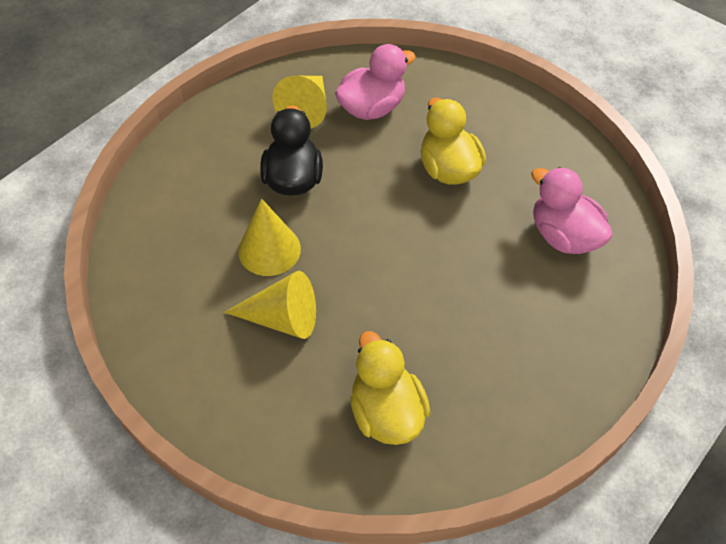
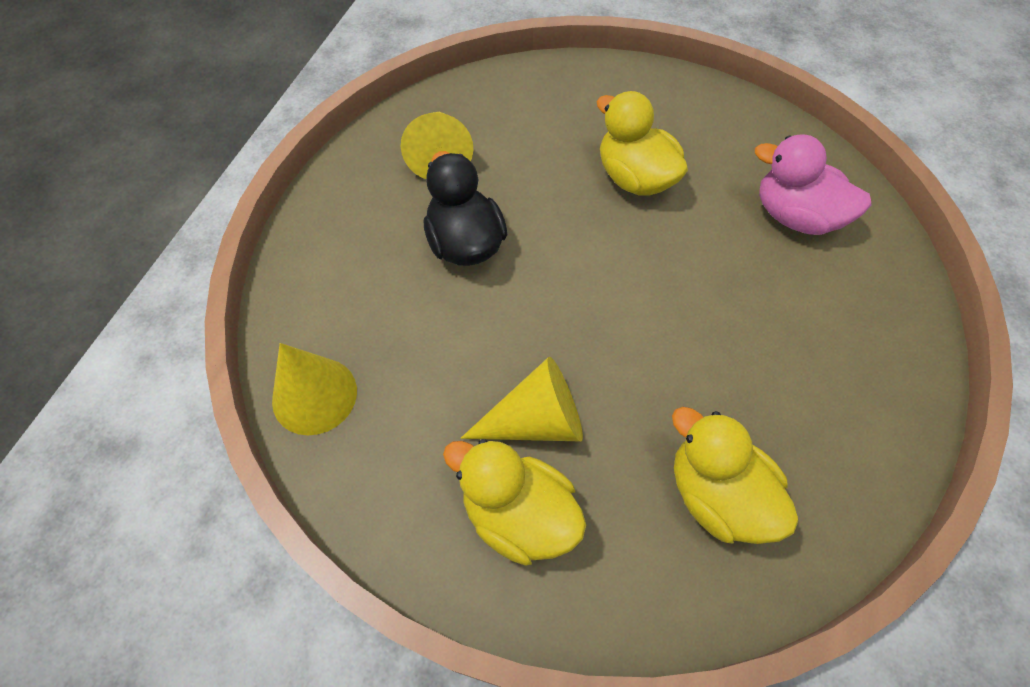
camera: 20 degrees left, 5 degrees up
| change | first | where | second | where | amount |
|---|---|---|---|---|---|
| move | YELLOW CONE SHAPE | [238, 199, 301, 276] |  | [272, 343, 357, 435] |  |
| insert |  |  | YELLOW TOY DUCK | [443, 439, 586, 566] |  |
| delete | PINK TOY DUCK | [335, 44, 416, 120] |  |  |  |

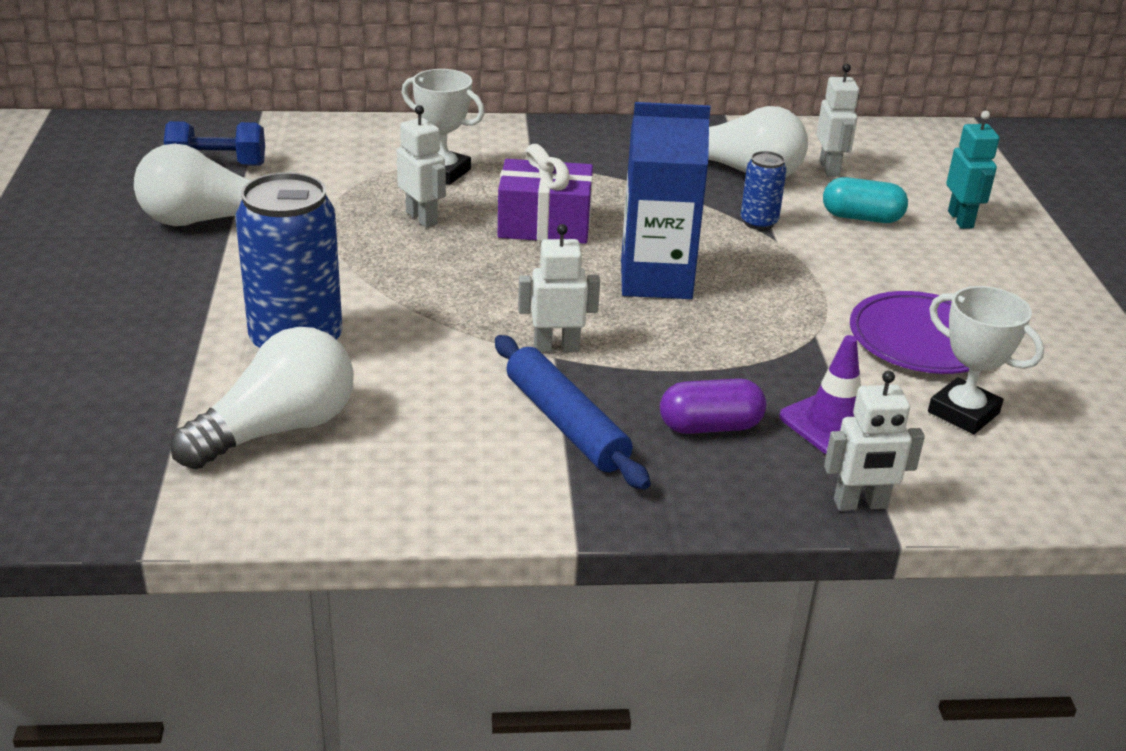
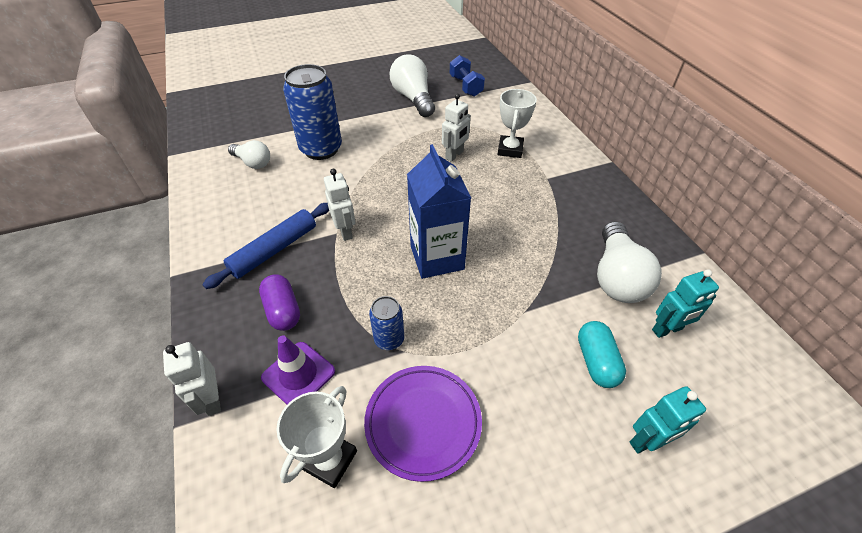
camera: 75 degrees right, 15 degrees up
| change | first | where | second | where | amount |
|---|---|---|---|---|---|
| resize | WHITE LIGHT BULB | [170, 327, 354, 469] |  | [228, 140, 270, 169] | x0.62 |
| move | ROYAL BLUE TIN | [741, 151, 787, 230] |  | [369, 296, 404, 350] |  |
| recolor | WHITE TOY ROBOT | [817, 64, 859, 177] | TURQUOISE TOY ROBOT | [652, 269, 719, 338] |  |
| delete | VIOLET PRESENT | [498, 144, 593, 244] |  |  |  |

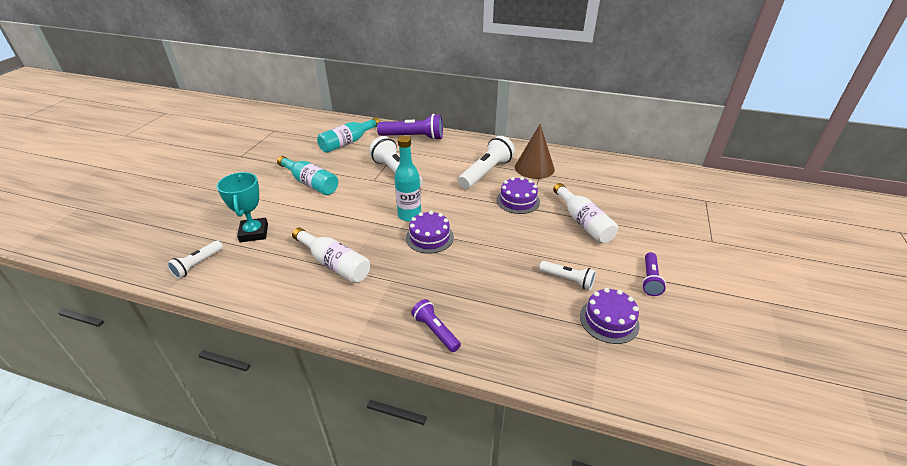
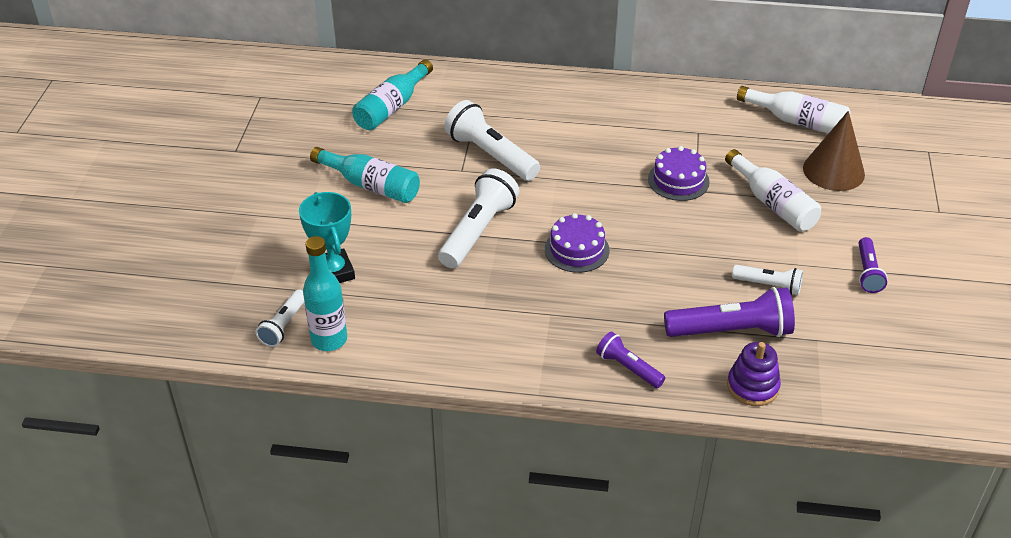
camera: 10 degrees left, 5 degrees up
| change | first | where | second | where | amount |
|---|---|---|---|---|---|
| move | TURQUOISE FLASK | [394, 136, 421, 222] |  | [303, 236, 347, 351] |  |
| move | WHITE TORCH | [458, 136, 515, 189] |  | [438, 168, 519, 269] |  |
| move | VIOLET TORCH | [377, 114, 443, 140] |  | [664, 287, 795, 337] |  |
| insert |  |  | VIOLET STACKING RINGS | [727, 342, 781, 406] |  |
| move | WHITE FLASK | [292, 227, 370, 283] |  | [737, 86, 851, 134] |  |
| move | DARK BROWN CONE SHAPE | [515, 124, 555, 179] |  | [803, 111, 865, 191] |  |
| delete | VIOLET LAYER CAKE | [580, 288, 640, 344] |  |  |  |

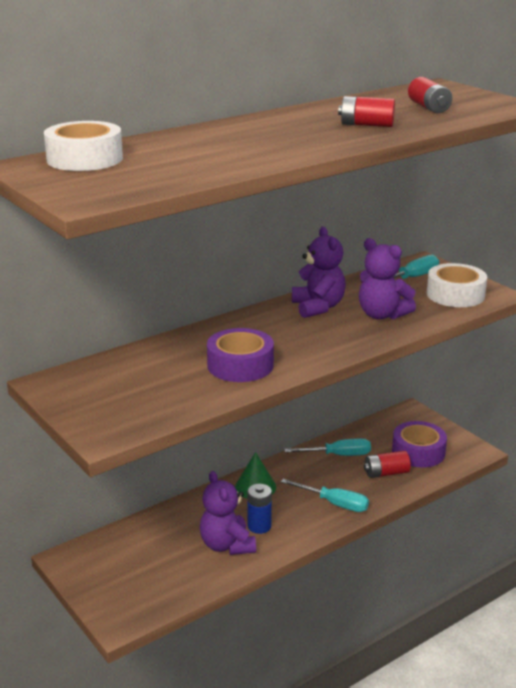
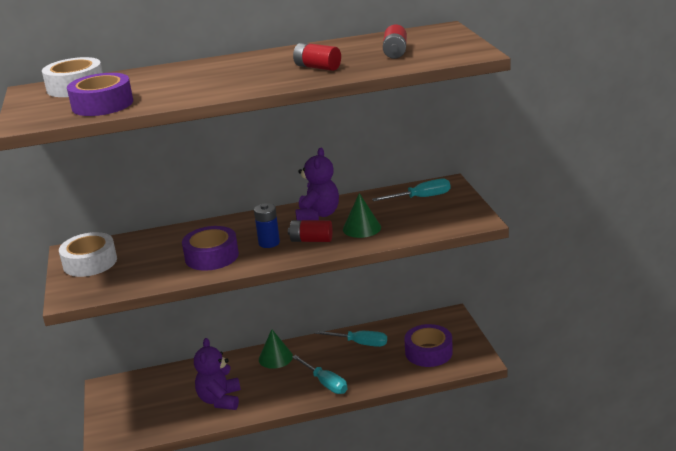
camera: 25 degrees right, 0 degrees up
| change | first | where | second | where | amount |
|---|---|---|---|---|---|
| move | WHITE TAPE | [427, 263, 487, 307] |  | [59, 232, 117, 277] |  |
| insert |  |  | VIOLET TAPE | [67, 73, 133, 116] |  |
| move | ROYAL BLUE AA BATTERY | [247, 484, 272, 534] |  | [254, 203, 280, 248] |  |
| move | RED AA BATTERY | [364, 451, 411, 478] |  | [288, 220, 333, 242] |  |
| replace | VIOLET STUFFED BEAR | [359, 238, 416, 320] | LEAF-GREEN CONE SHAPE | [343, 193, 381, 238] |  |

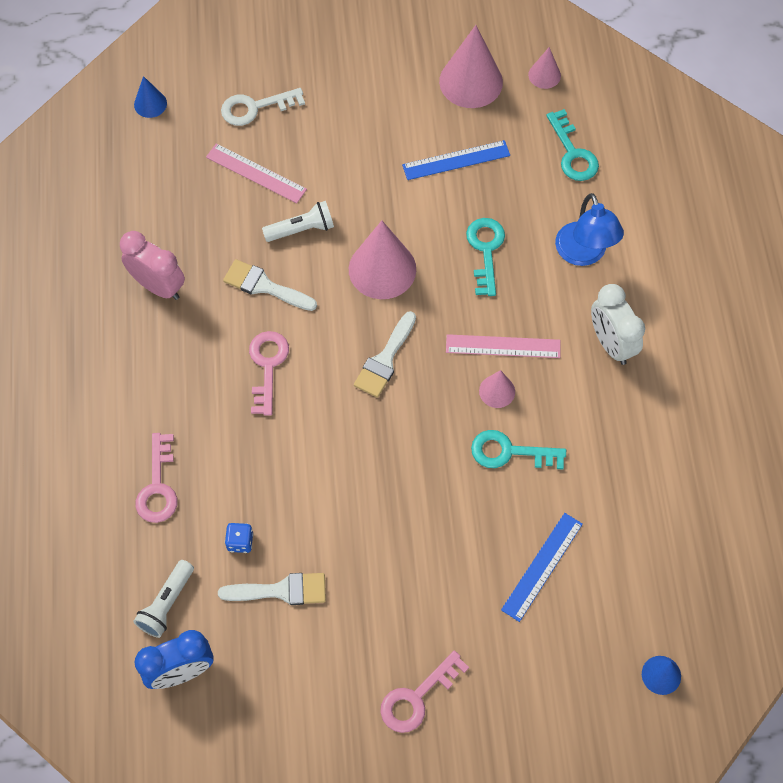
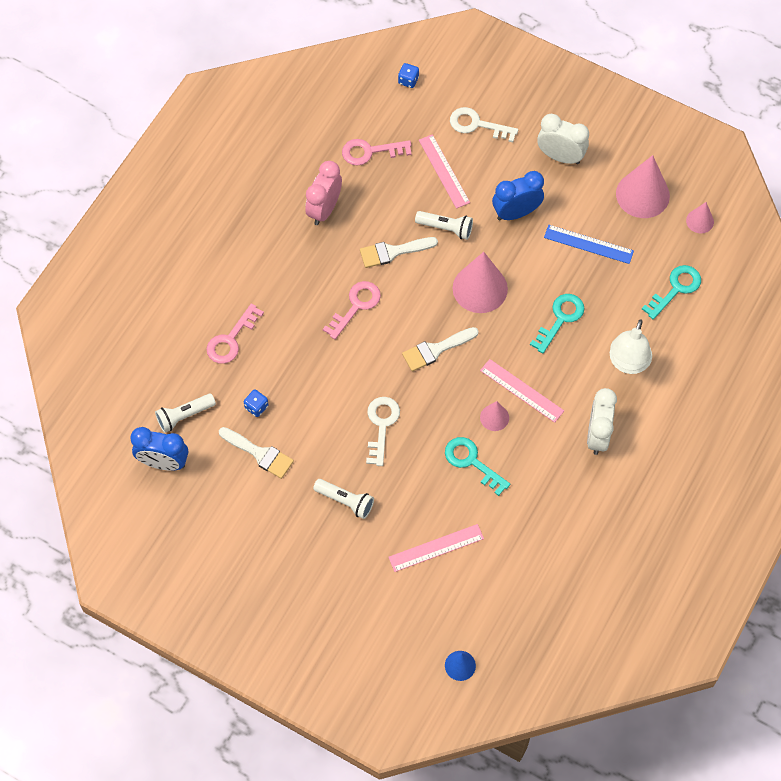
camera: 35 degrees right, 0 degrees up
| change | first | where | second | where | amount |
|---|---|---|---|---|---|
| rotate | PINK CLOCK | [120, 231, 185, 300] |  | [305, 161, 342, 225] | 135 degrees counterclockwise |
| insert |  |  | WHITE TORCH | [313, 479, 374, 519] |  |
| move | PINK LATCHKEY | [380, 651, 469, 733] |  | [342, 139, 412, 166] |  |
| rotate | WHITE PAINTBRUSH | [223, 259, 317, 311] |  | [360, 237, 438, 268] | 75 degrees counterclockwise |
| insert |  |  | WHITE LATCHKEY | [366, 397, 400, 466] |  |
| recolor | ROYAL BLUE STRAIGHTEDGE | [501, 513, 583, 622] | PINK STRAIGHTEDGE | [388, 524, 484, 572] |  |
| replace | ROYAL BLUE CONE SHAPE | [134, 76, 167, 118] | ROYAL BLUE DICE | [398, 63, 419, 88] |  |
| insert |  |  | ROYAL BLUE CLOCK | [492, 171, 544, 220] |  |
| insert |  |  | WHITE CLOCK | [537, 114, 589, 164] |  |
| recolor | ROYAL BLUE LAMP | [555, 193, 624, 266] | WHITE LAMP | [610, 319, 652, 374] |  |
| rotate | TURQUOISE LATCHKEY | [546, 109, 599, 181] |  | [642, 265, 701, 320] | 150 degrees counterclockwise |

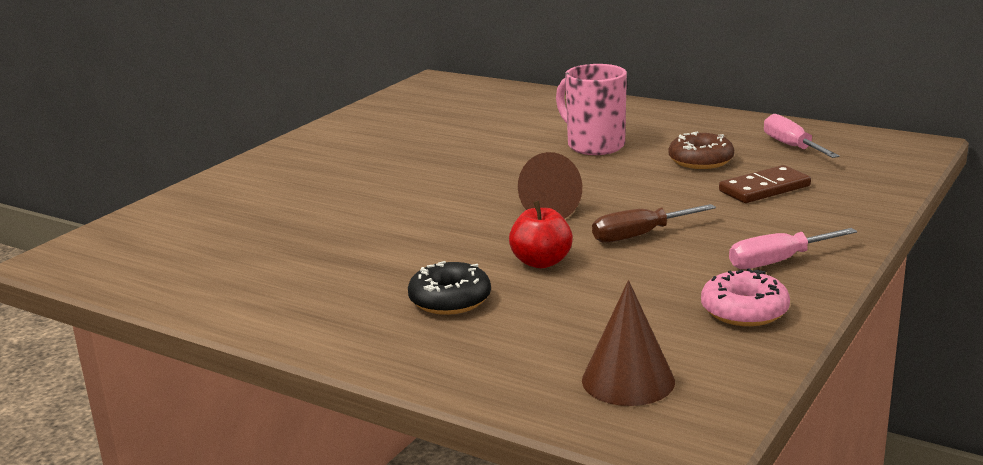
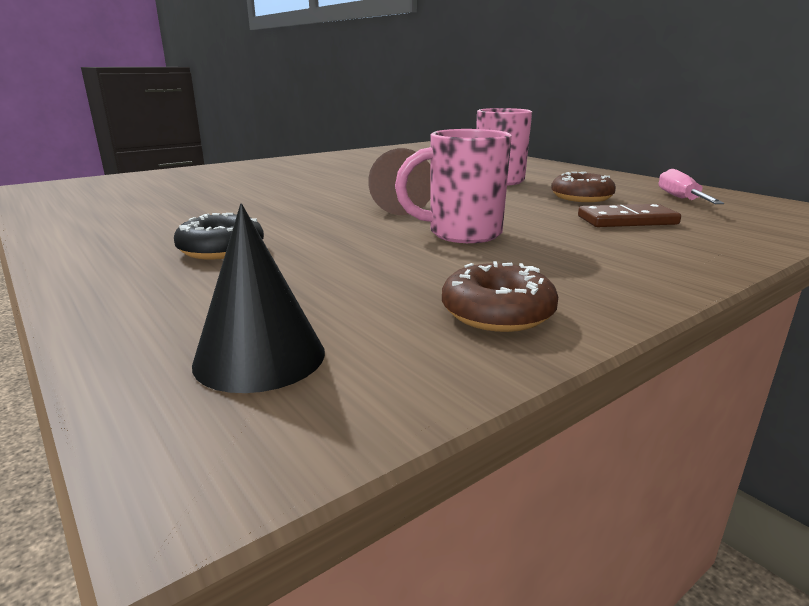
camera: 20 degrees right, 0 degrees up
| change | first | where | second | where | amount |
|---|---|---|---|---|---|
| recolor | DARK BROWN CONE SHAPE | [582, 280, 675, 406] | JET-BLACK CONE SHAPE | [192, 203, 325, 393] |  |
| replace | DARK BROWN FLAT SCREWDRIVER | [592, 204, 716, 243] | PINK MUG | [395, 129, 512, 243] |  |
| recolor | PINK DONUT | [701, 269, 790, 326] | DARK BROWN DONUT | [442, 261, 558, 332] |  |
| delete | RED APPLE FRUIT | [509, 201, 573, 268] |  |  |  |
| delete | PINK FLAT SCREWDRIVER | [729, 228, 857, 269] |  |  |  |

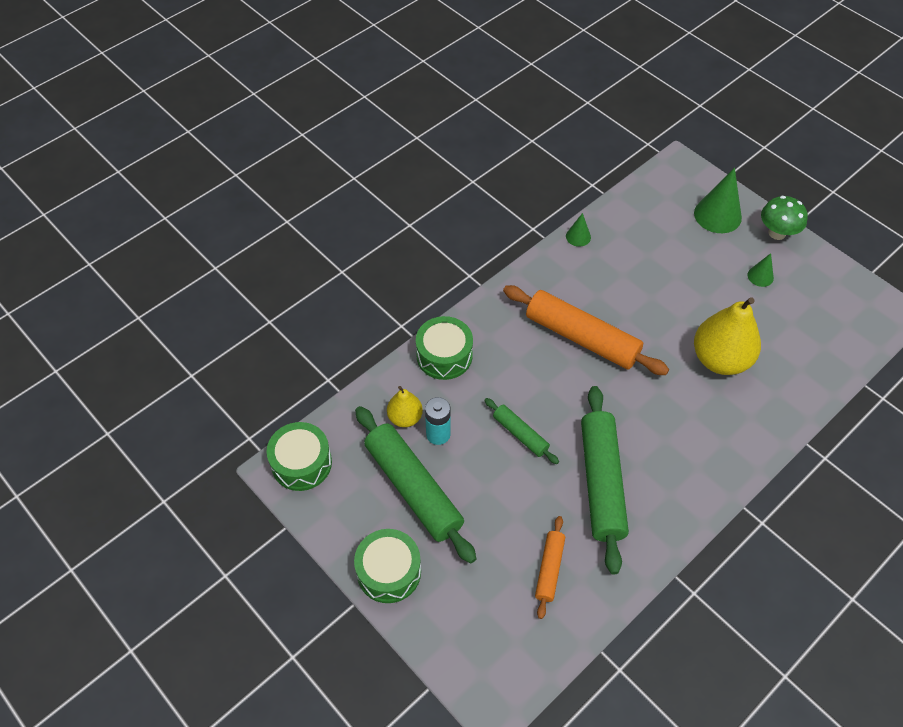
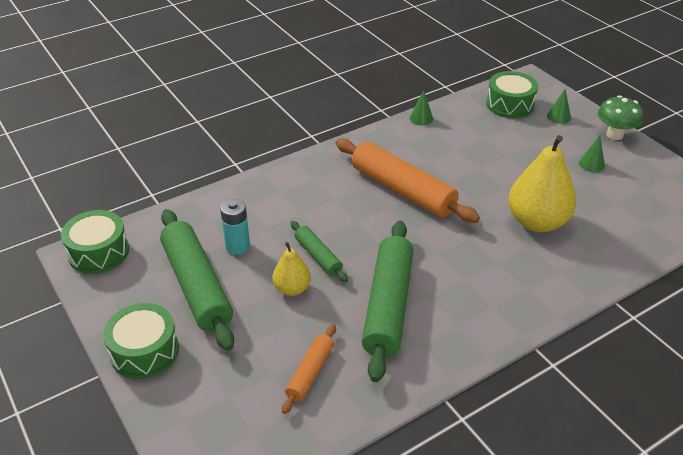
camera: 10 degrees right, 15 degrees down
| change | first | where | second | where | amount |
|---|---|---|---|---|---|
| move | YELLOW PEAR | [387, 386, 423, 427] |  | [272, 242, 311, 296] |  |
| move | LEAF-GREEN TOY DRUM | [416, 316, 473, 380] |  | [486, 71, 538, 118] |  |
| resize | LEAF-GREEN CONE SHAPE | [694, 168, 742, 233] |  | [547, 89, 571, 124] | x0.52 |

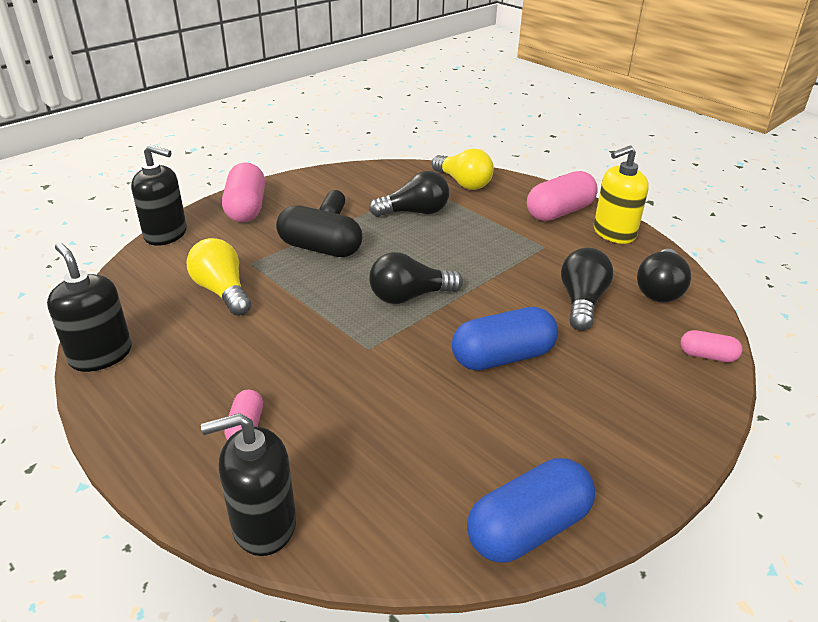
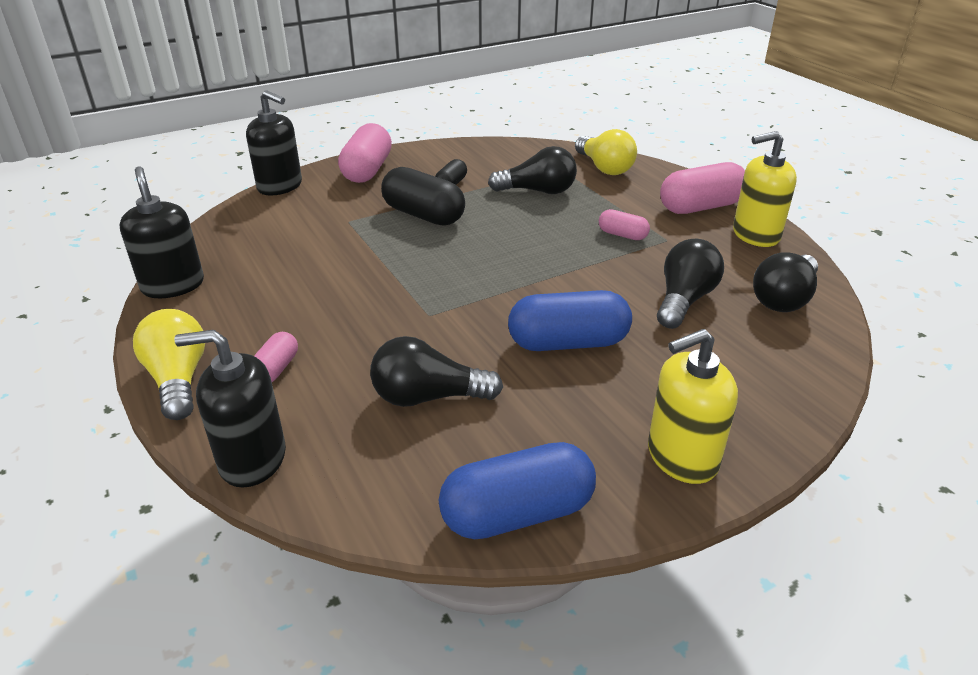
camera: 15 degrees right, 0 degrees up
| change | first | where | second | where | amount |
|---|---|---|---|---|---|
| move | YELLOW LIGHT BULB | [187, 238, 251, 316] |  | [133, 309, 205, 420] |  |
| move | JET-BLACK LIGHT BULB | [369, 252, 463, 304] |  | [370, 336, 503, 407] |  |
| move | PINK PILL | [680, 330, 743, 362] |  | [599, 209, 650, 240] |  |
| insert |  |  | YELLOW SOAP DISPENSER | [648, 329, 738, 484] |  |

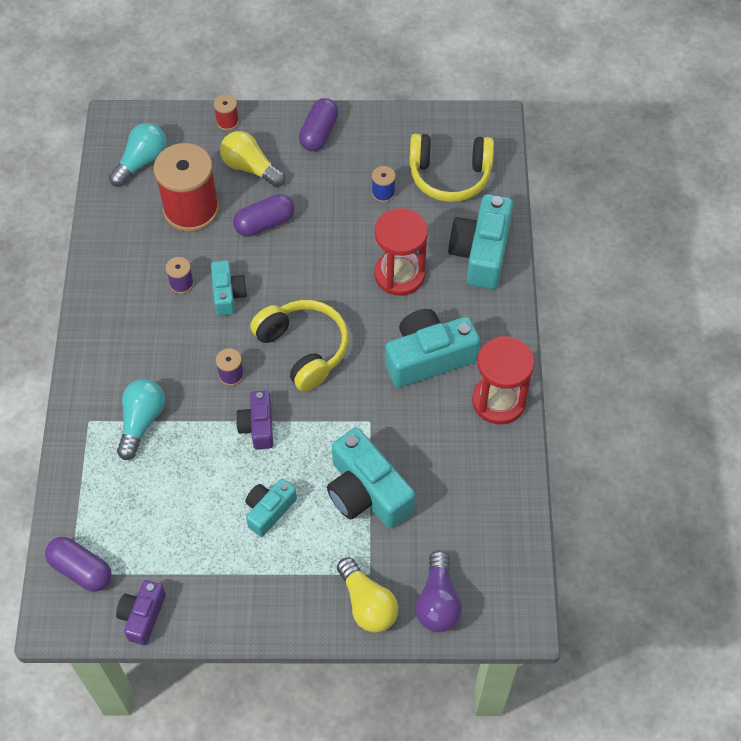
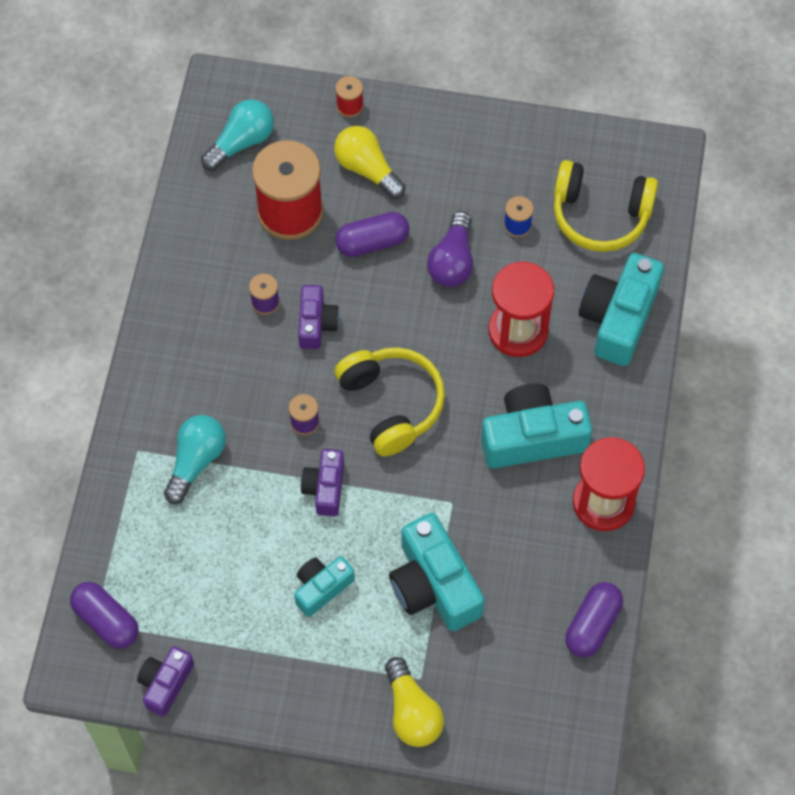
camera: 10 degrees right, 5 degrees up
| change | first | where | second | where | amount |
|---|---|---|---|---|---|
| recolor | TURQUOISE PHOTO CAMERA | [211, 260, 247, 316] | VIOLET PHOTO CAMERA | [298, 285, 339, 349] |  |
| move | VIOLET LIGHT BULB | [416, 550, 462, 632] |  | [427, 211, 473, 287] |  |
| move | VIOLET PILL | [299, 98, 339, 151] |  | [565, 582, 623, 657] |  |

